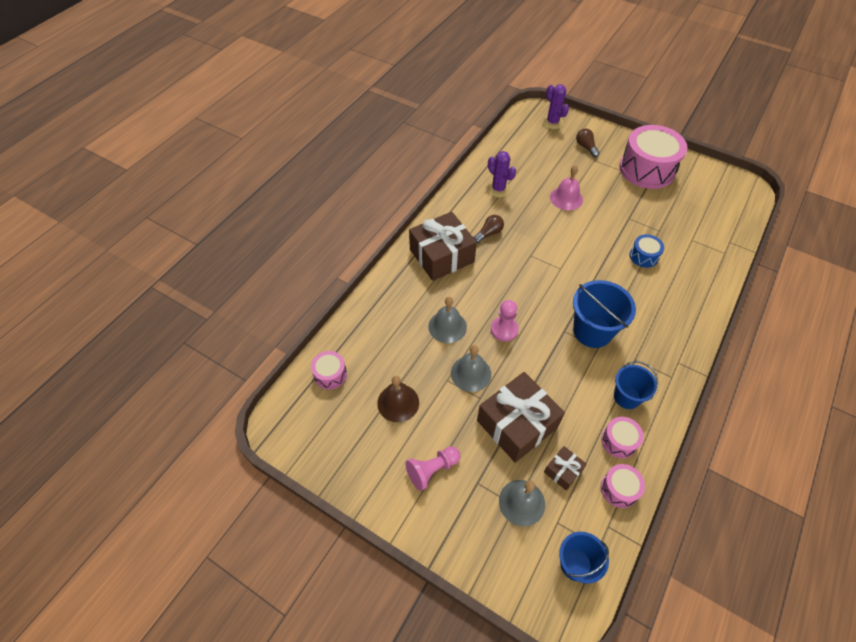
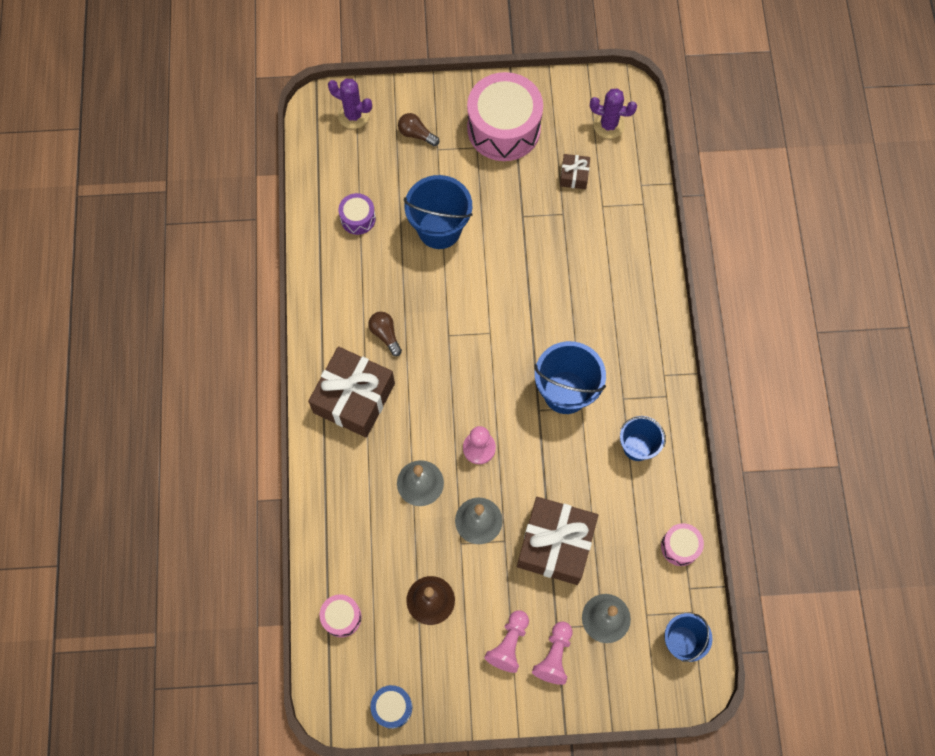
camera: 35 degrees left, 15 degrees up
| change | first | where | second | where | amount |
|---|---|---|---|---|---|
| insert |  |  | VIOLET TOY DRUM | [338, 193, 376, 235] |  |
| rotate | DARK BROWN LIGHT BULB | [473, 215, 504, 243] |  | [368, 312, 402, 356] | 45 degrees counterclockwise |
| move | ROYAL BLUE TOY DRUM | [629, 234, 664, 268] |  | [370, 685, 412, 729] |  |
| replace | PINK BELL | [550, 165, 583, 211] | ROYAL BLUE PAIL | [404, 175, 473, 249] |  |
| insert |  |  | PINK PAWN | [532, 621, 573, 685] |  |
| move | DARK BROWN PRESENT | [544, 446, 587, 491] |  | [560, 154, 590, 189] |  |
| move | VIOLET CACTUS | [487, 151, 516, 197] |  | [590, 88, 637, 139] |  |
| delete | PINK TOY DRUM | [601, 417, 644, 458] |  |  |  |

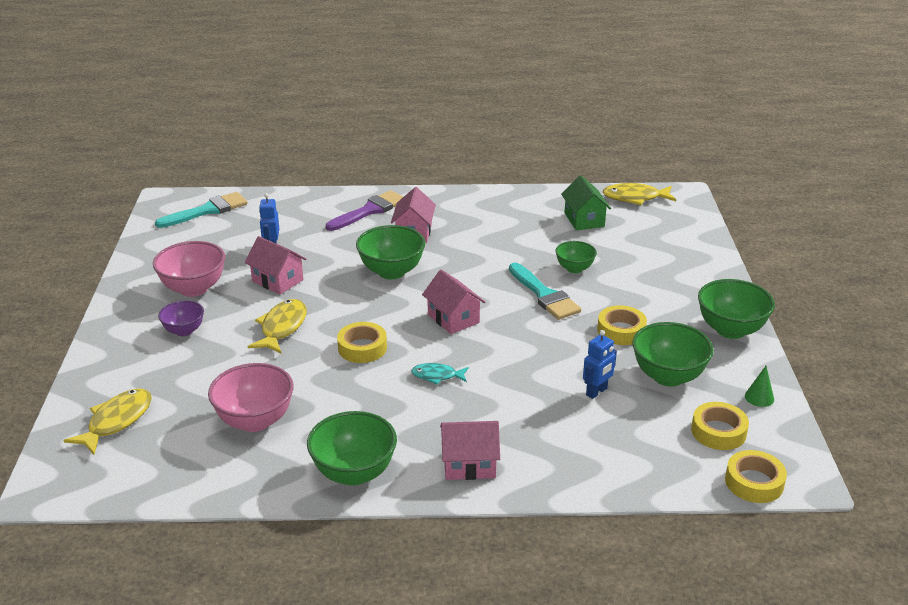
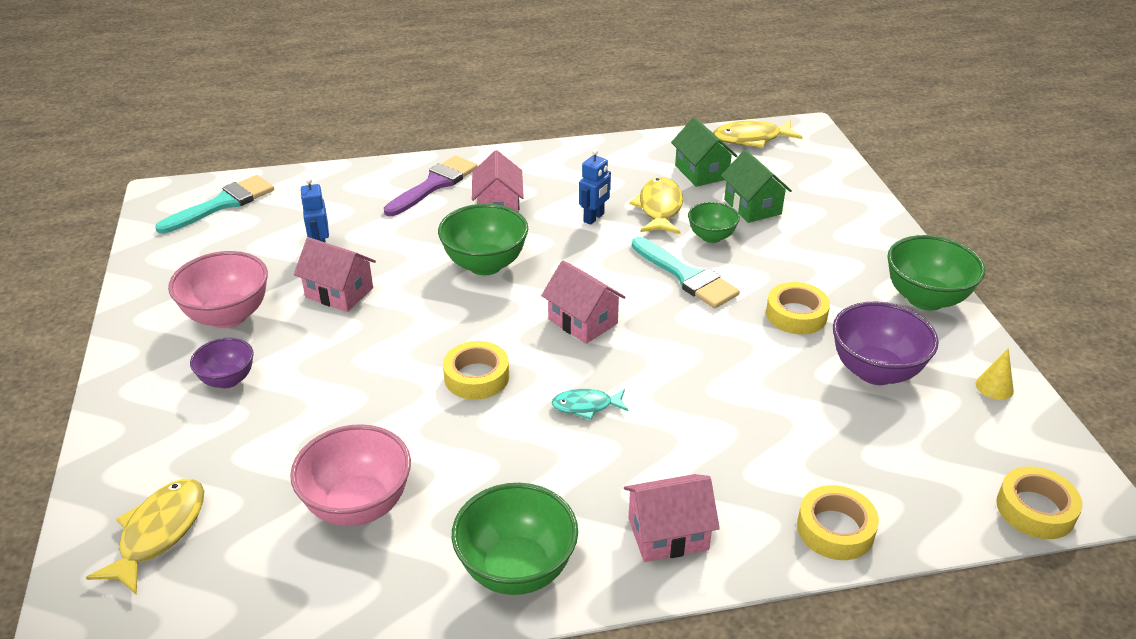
camera: 10 degrees left, 5 degrees up
| change | first | where | second | where | amount |
|---|---|---|---|---|---|
| move | ROYAL BLUE TOY ROBOT | [583, 330, 617, 399] |  | [579, 149, 611, 225] |  |
| move | YELLOW FISH FIGURE | [248, 299, 307, 353] |  | [629, 177, 683, 234] |  |
| insert |  |  | LEAF-GREEN TOY HOUSE | [721, 150, 792, 223] |  |
| move | YELLOW TAPE | [691, 402, 749, 450] |  | [797, 485, 879, 560] |  |
| recolor | LEAF-GREEN SERVING BOWL | [633, 322, 714, 387] | VIOLET SERVING BOWL | [833, 302, 938, 385] |  |
| recolor | LEAF-GREEN CONE SHAPE | [745, 366, 774, 407] | YELLOW CONE SHAPE | [976, 348, 1014, 400] |  |

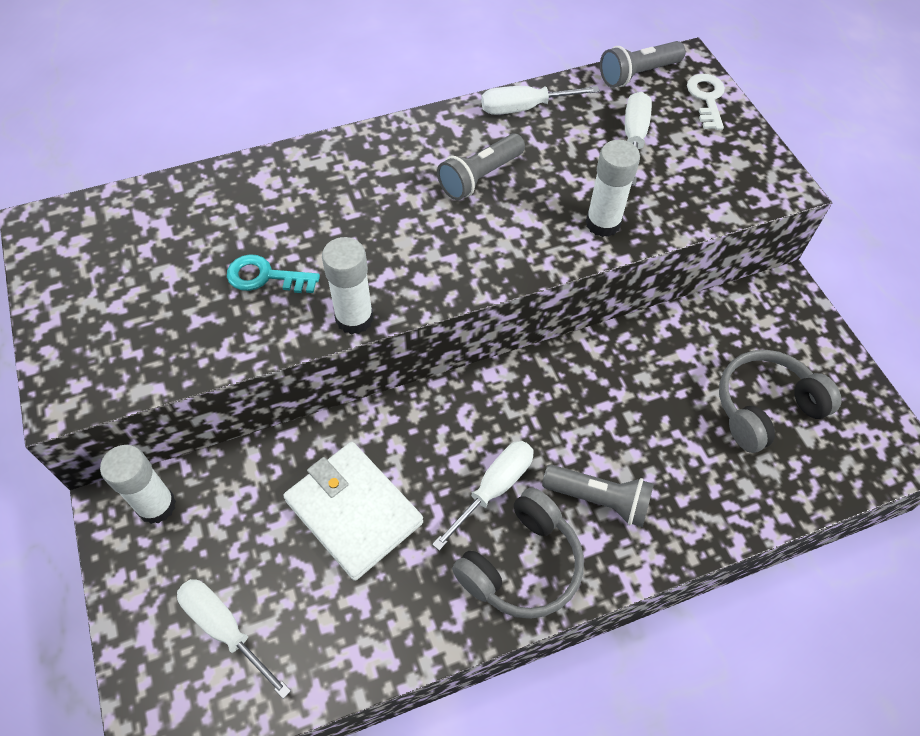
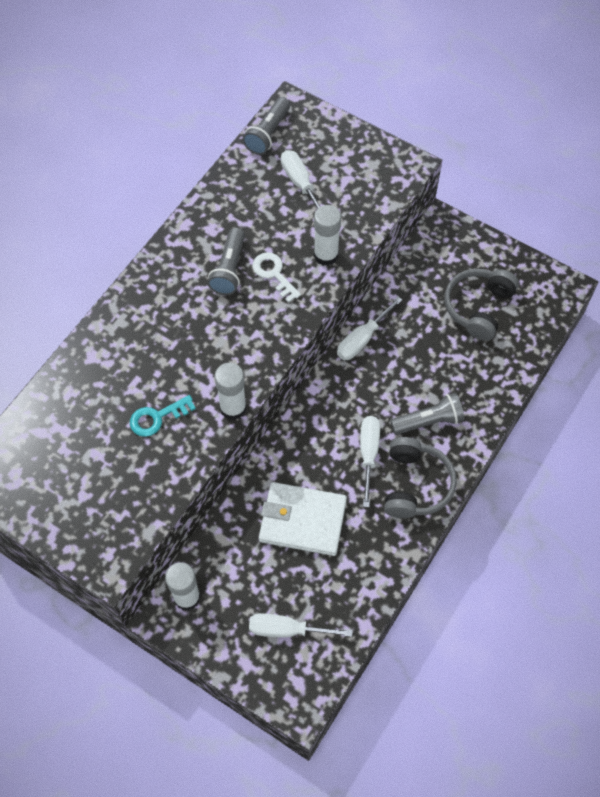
camera: 35 degrees left, 5 degrees up
| change | first | where | second | where | amount |
|---|---|---|---|---|---|
| move | WHITE LATCHKEY | [687, 74, 725, 130] |  | [253, 252, 301, 303] |  |
| move | WHITE FLAT SCREWDRIVER | [481, 86, 600, 115] |  | [337, 297, 402, 360] |  |

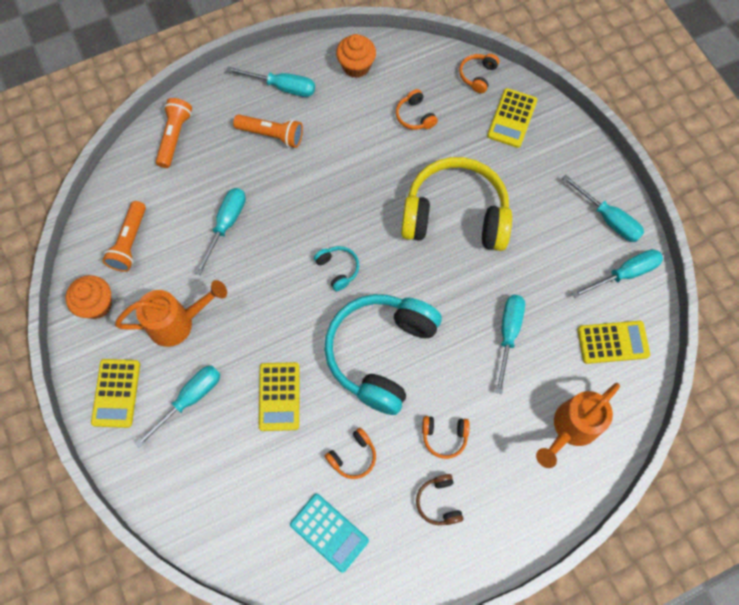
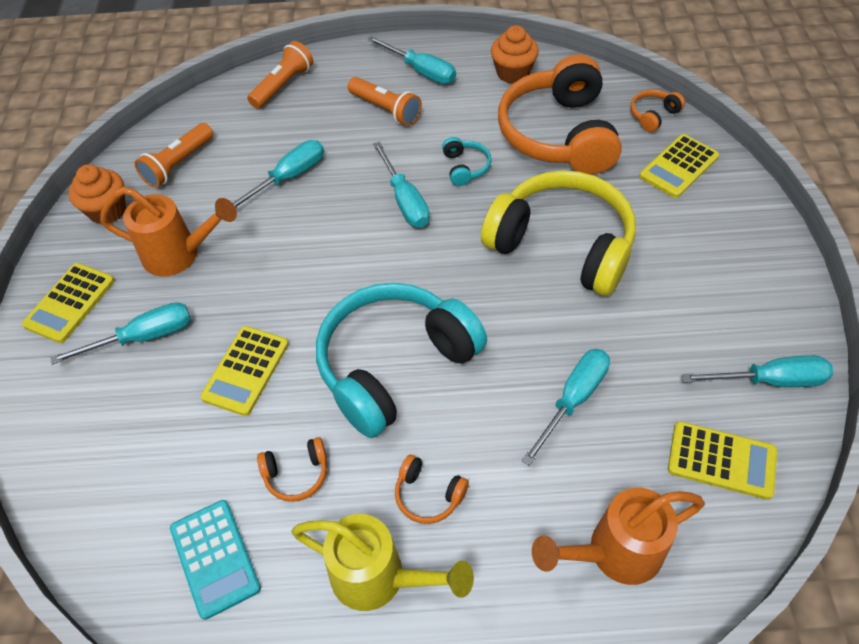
camera: 25 degrees right, 15 degrees down
| change | first | where | second | where | amount |
|---|---|---|---|---|---|
| replace | DARK BROWN OVER-EAR HEADPHONES | [416, 474, 464, 525] | YELLOW WATERING CAN | [291, 514, 474, 611] |  |
| move | TURQUOISE FLAT SCREWDRIVER | [562, 175, 644, 242] |  | [373, 142, 430, 228] |  |
| move | TURQUOISE OVER-EAR HEADPHONES | [314, 246, 359, 291] |  | [442, 137, 492, 186] |  |
| resize | BRIGHT ORANGE OVER-EAR HEADPHONES | [396, 89, 438, 130] |  | [498, 54, 622, 174] | x2.49 |

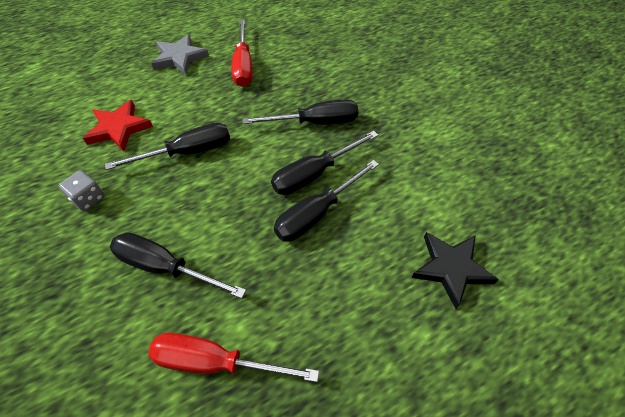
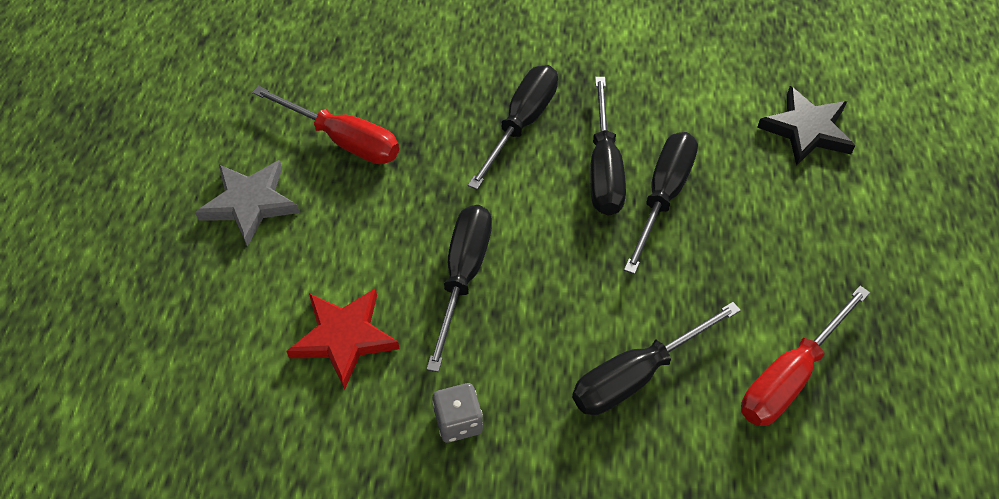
camera: 55 degrees left, 0 degrees up
| change | first | where | second | where | amount |
|---|---|---|---|---|---|
| rotate | JET-BLACK FLAT SCREWDRIVER | [274, 160, 379, 242] |  | [624, 132, 698, 274] | 150 degrees counterclockwise |

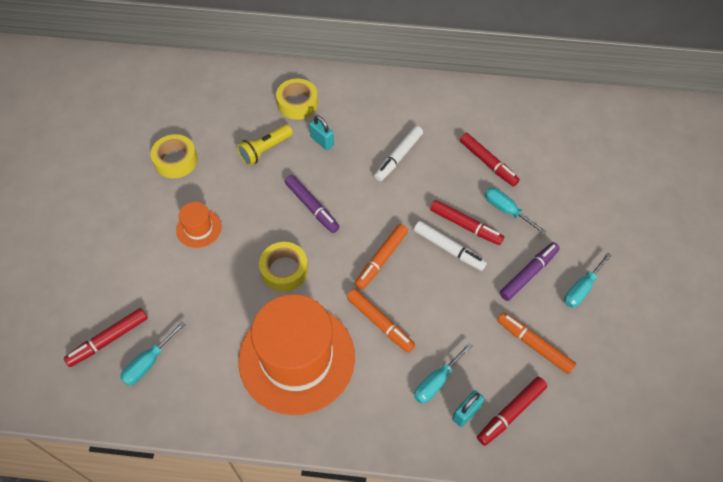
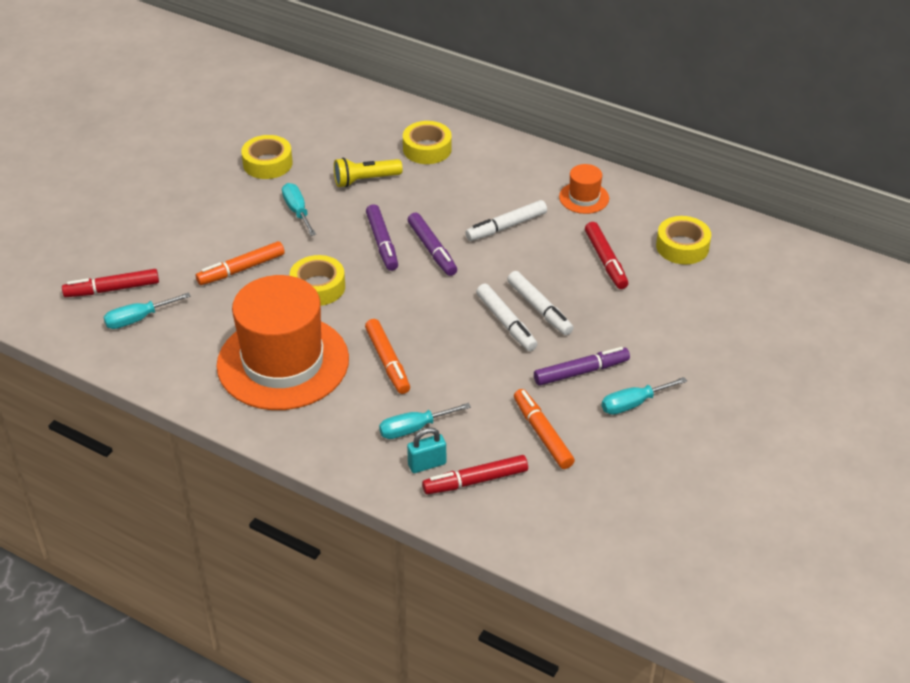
camera: 25 degrees right, 15 degrees down
| change | first | where | second | where | amount |
|---|---|---|---|---|---|
| move | BRIGHT ORANGE FELT PEN | [355, 224, 408, 290] |  | [196, 241, 285, 285] |  |
| move | TURQUOISE FLAT SCREWDRIVER | [485, 188, 546, 234] |  | [282, 183, 316, 236] |  |
| insert |  |  | VIOLET FELT PEN | [408, 213, 457, 276] |  |
| recolor | RED FELT PEN | [430, 200, 504, 245] | WHITE FELT PEN | [507, 271, 573, 335] |  |
| move | BRIGHT ORANGE HAT | [176, 202, 222, 248] |  | [559, 164, 609, 214] |  |
| insert |  |  | YELLOW TAPE | [656, 216, 711, 264] |  |
| delete | TURQUOISE SMALL LOCK | [309, 115, 334, 150] |  |  |  |

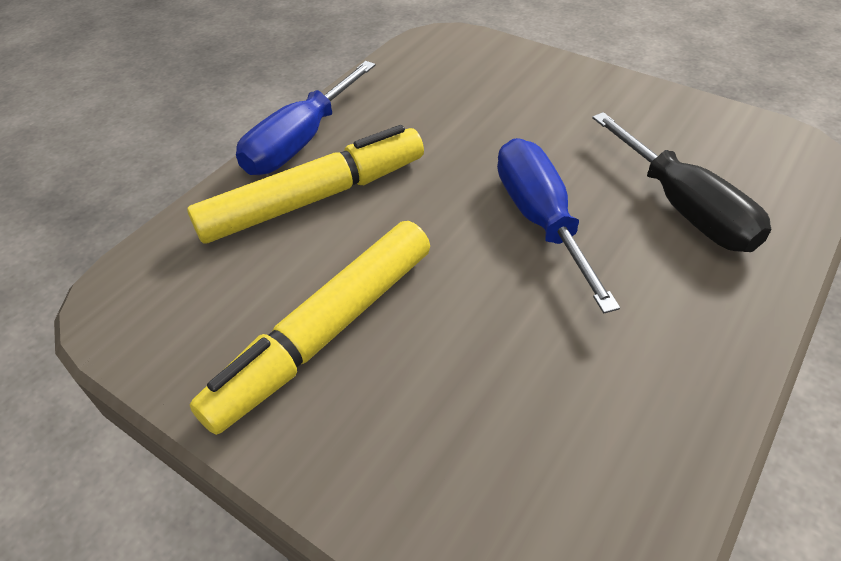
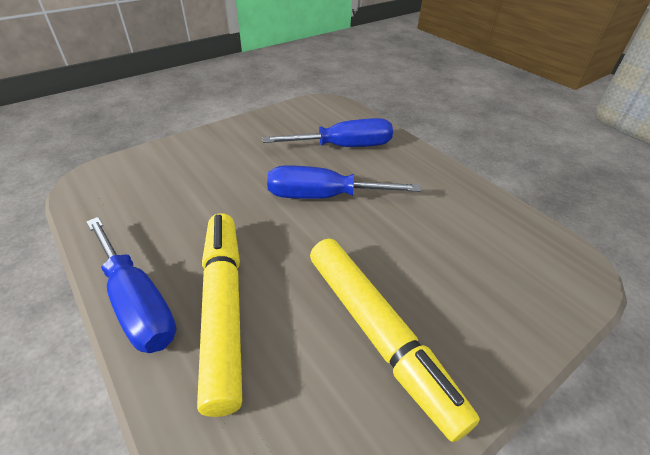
camera: 75 degrees left, 5 degrees down
| change | first | where | second | where | amount |
|---|---|---|---|---|---|
| recolor | JET-BLACK FLAT SCREWDRIVER | [592, 112, 771, 252] | ROYAL BLUE FLAT SCREWDRIVER | [262, 118, 393, 147] |  |

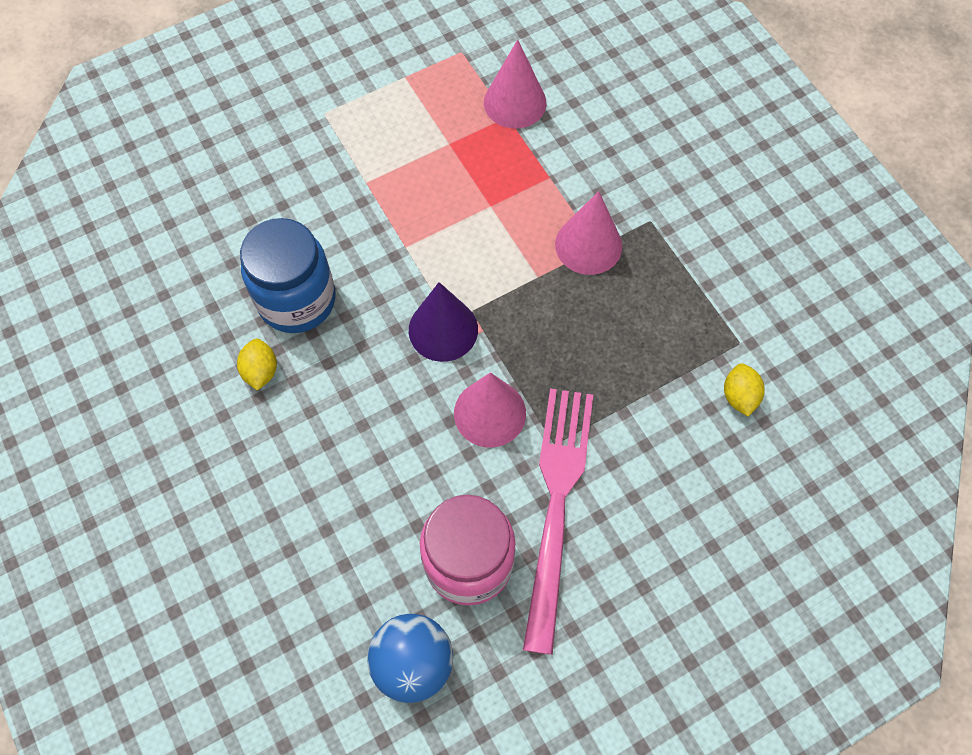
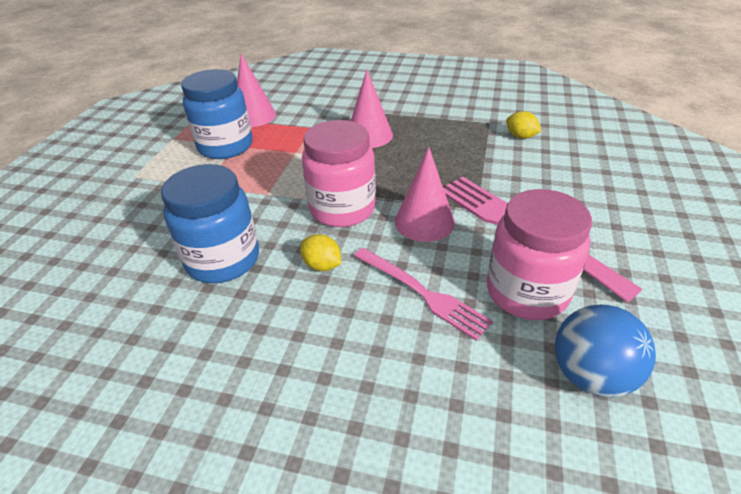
camera: 45 degrees left, 25 degrees down
| change | first | where | second | where | amount |
|---|---|---|---|---|---|
| insert |  |  | ROYAL BLUE PRESERVE JAR | [181, 69, 253, 159] |  |
| move | YELLOW TOY LEMON | [237, 339, 277, 391] |  | [300, 234, 341, 271] |  |
| replace | VIOLET CONE SHAPE | [409, 282, 478, 362] | PINK PRESERVE JAR | [302, 120, 376, 227] |  |
| insert |  |  | PINK FORK | [354, 248, 493, 341] |  |

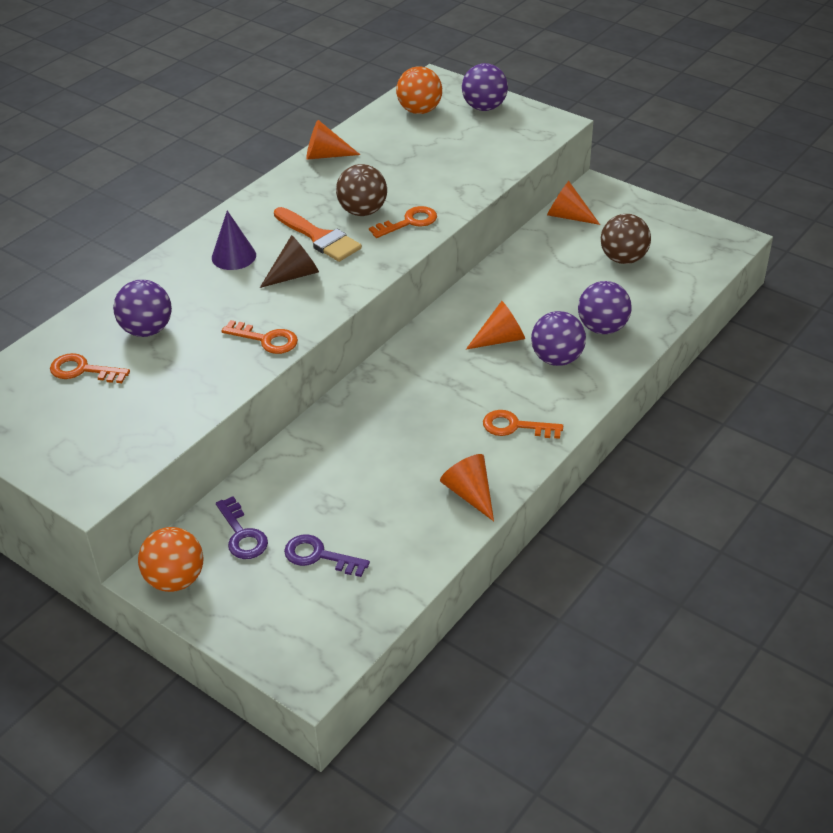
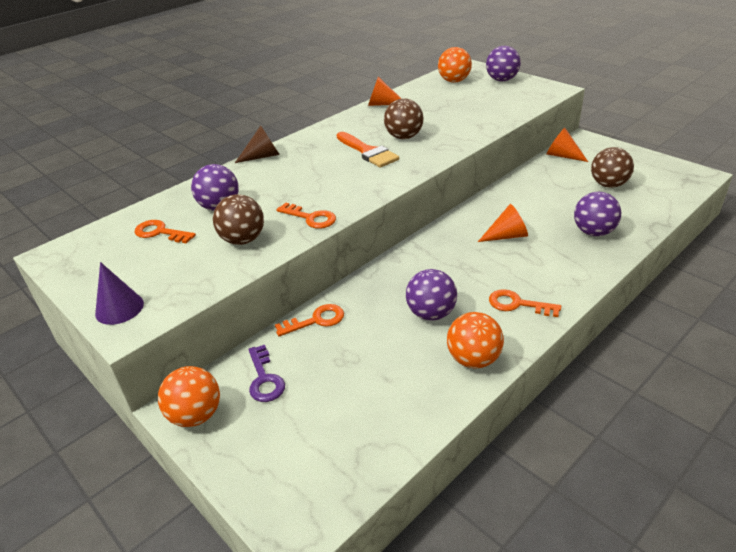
camera: 10 degrees right, 5 degrees down
| change | first | where | second | where | amount |
|---|---|---|---|---|---|
| move | VIOLET CONE SHAPE | [212, 210, 256, 270] |  | [95, 262, 144, 325] |  |
| insert |  |  | DARK BROWN BALL | [213, 194, 264, 245] |  |
| move | DARK BROWN CONE SHAPE | [260, 235, 319, 288] |  | [235, 126, 280, 163] |  |
| move | BRIGHT ORANGE LATCHKEY | [369, 206, 437, 238] |  | [275, 304, 344, 337] |  |
| move | VIOLET BALL | [531, 311, 586, 366] |  | [406, 269, 457, 320] |  |
| replace | BRIGHT ORANGE CONE SHAPE | [440, 454, 494, 521] | BRIGHT ORANGE BALL | [447, 312, 504, 369] |  |
| delete | VIOLET LATCHKEY | [284, 534, 370, 577] |  |  |  |

